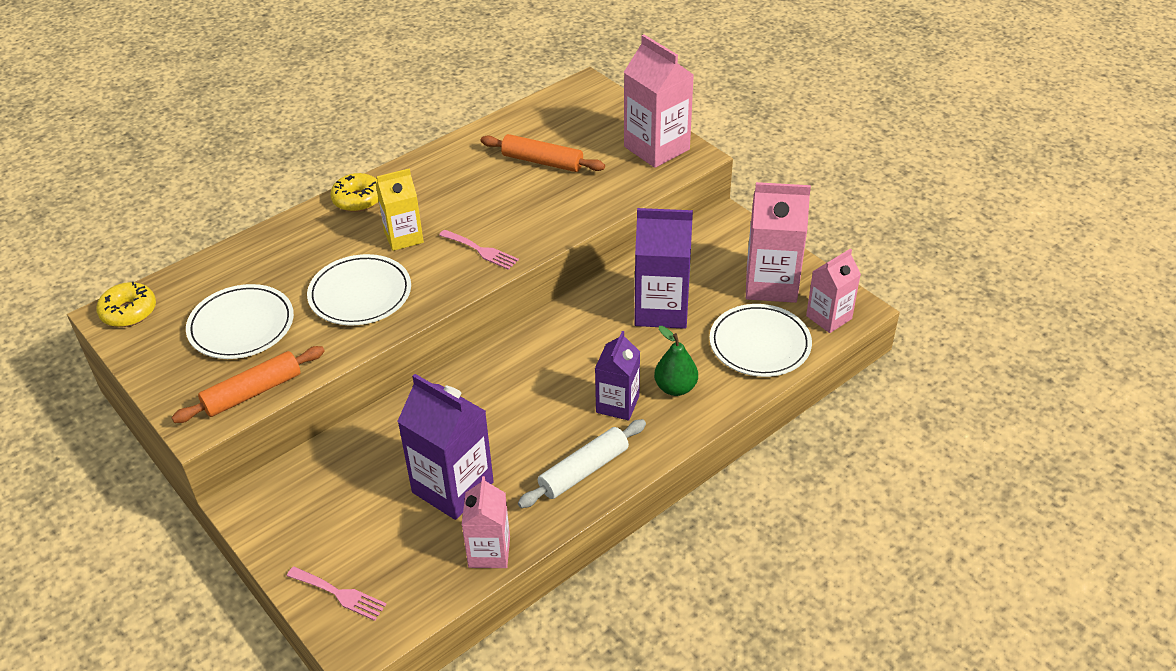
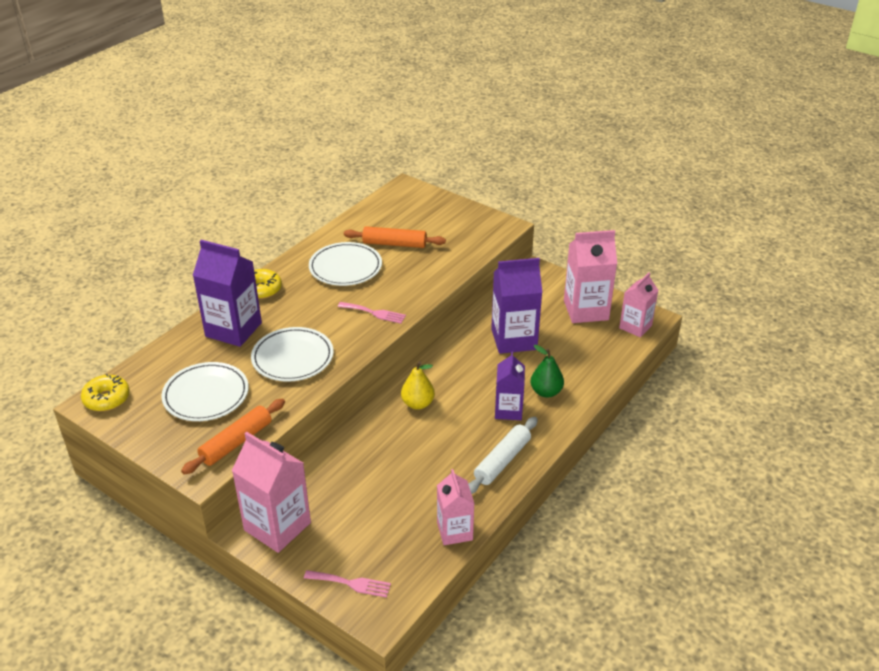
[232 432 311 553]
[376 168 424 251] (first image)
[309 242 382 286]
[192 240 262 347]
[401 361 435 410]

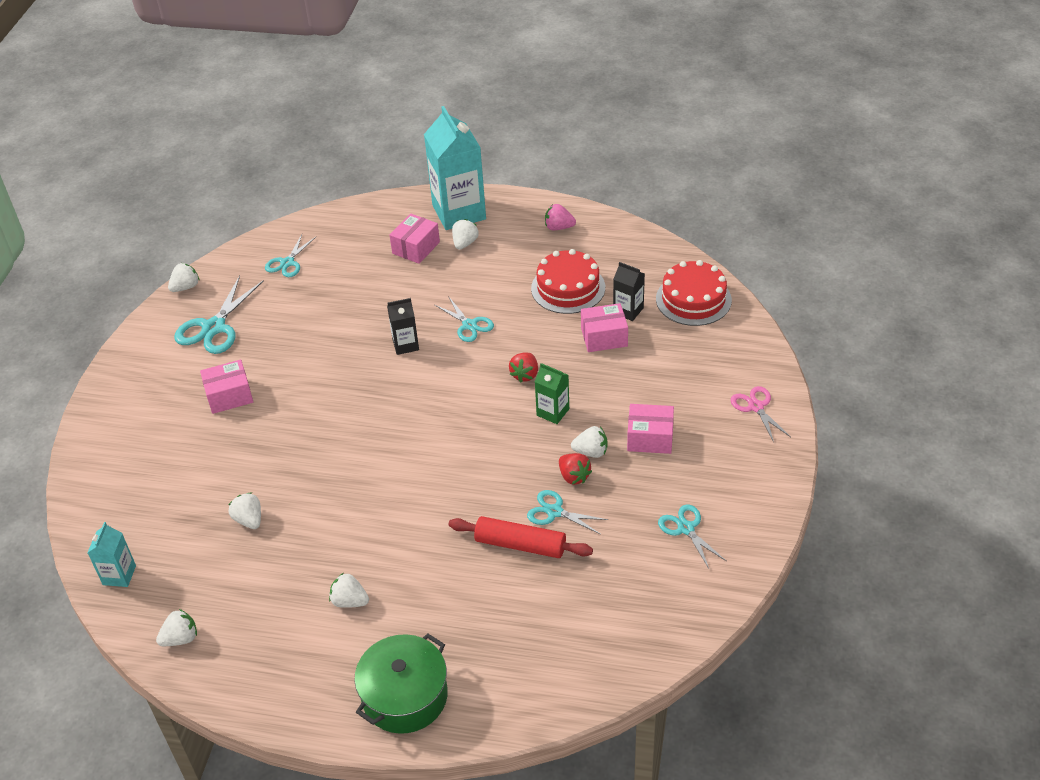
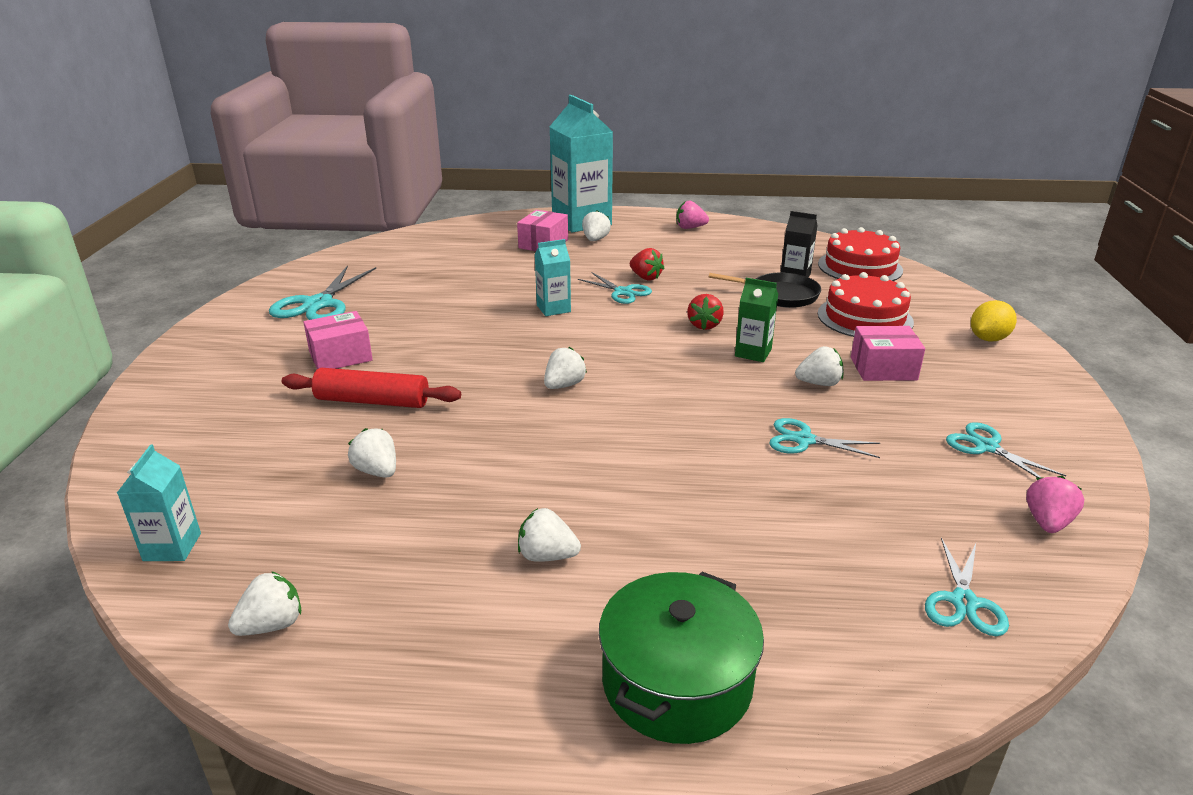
[925 538 1009 636]
[818 272 914 337]
[544 347 587 389]
[535 239 571 316]
[708 272 821 308]
[971 300 1017 342]
[630 248 664 281]
[282 368 461 408]
[1026 476 1084 533]

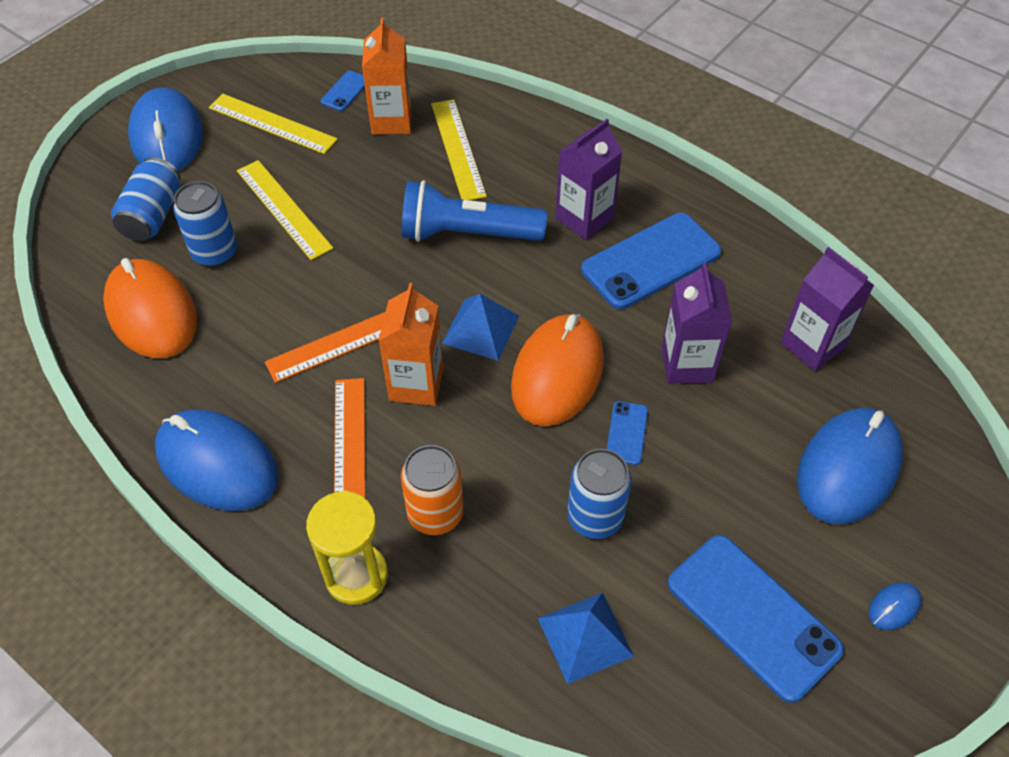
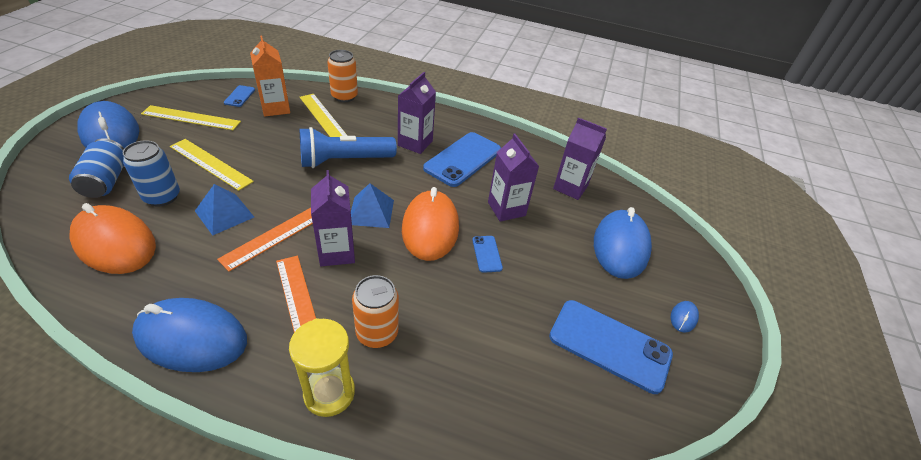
[311 170 355 266]
[567 449 632 539] (first image)
[195 184 254 236]
[327 50 358 102]

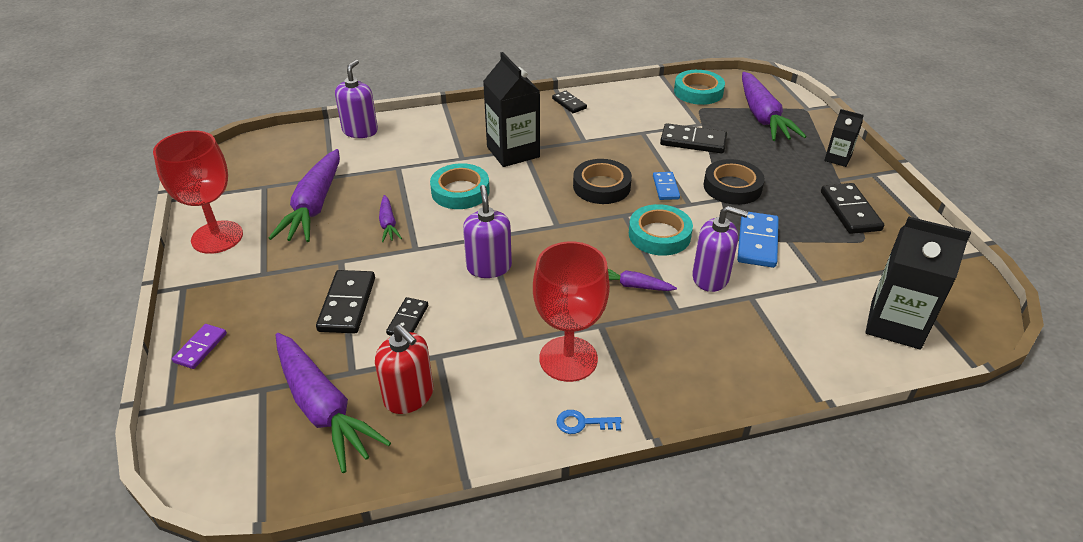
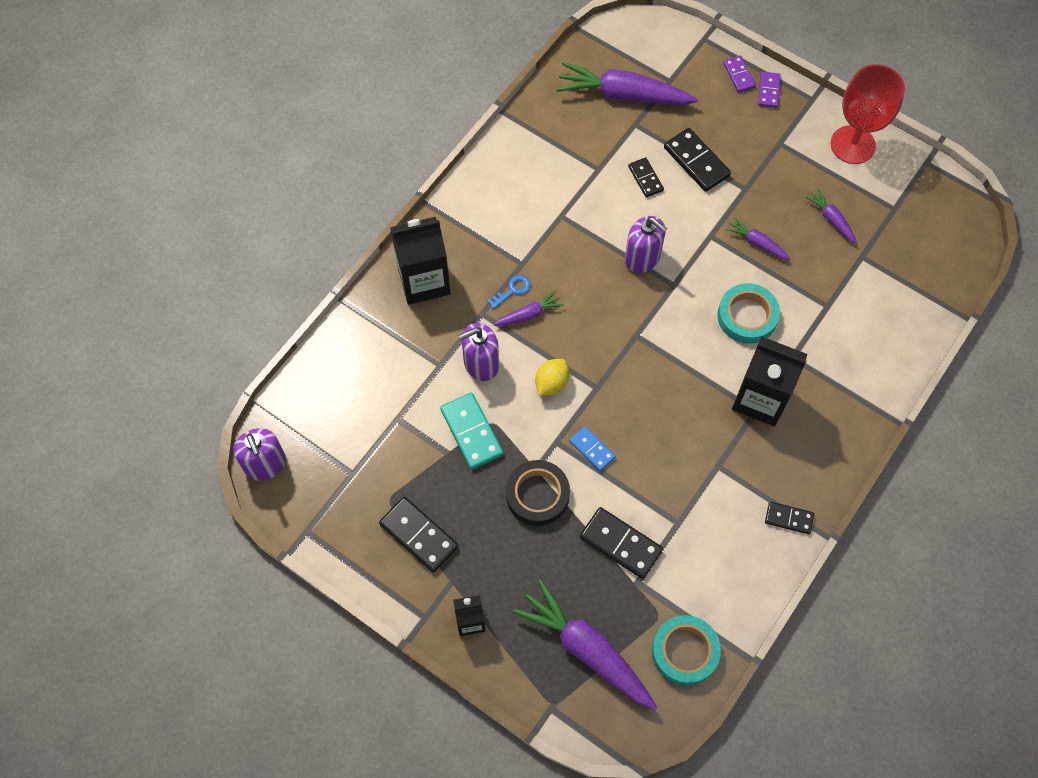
[233 428 286 481]
[580 507 663 579]
[805 188 857 244]
[573 159 632 204] (first image)
[535 359 569 396]
[440 393 503 469]
[390 217 451 305]
[533 242 610 382] (first image)
[375 324 433 414] (first image)
[487 275 531 309]
[758 72 781 108]

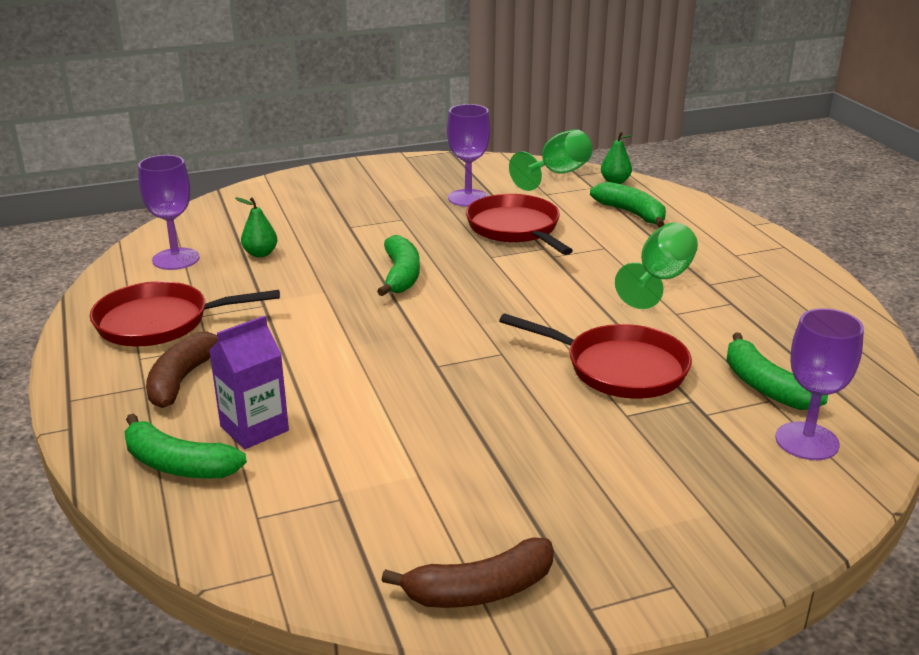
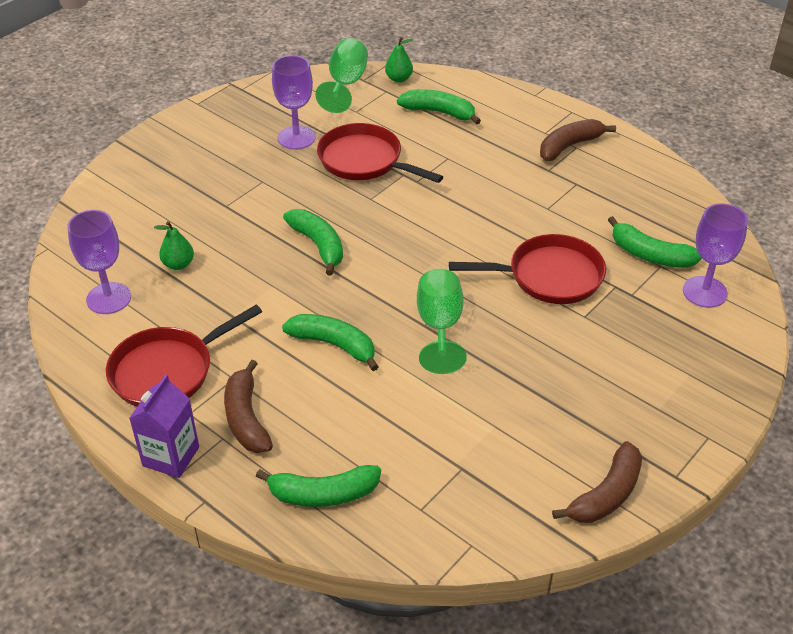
[417 269 467 374]
[129 374 199 478]
[540 119 616 161]
[282 314 379 371]

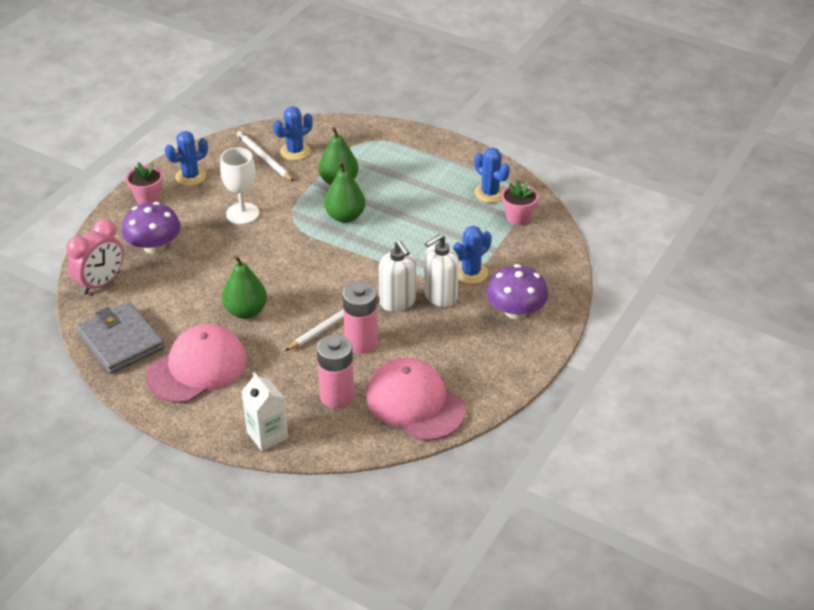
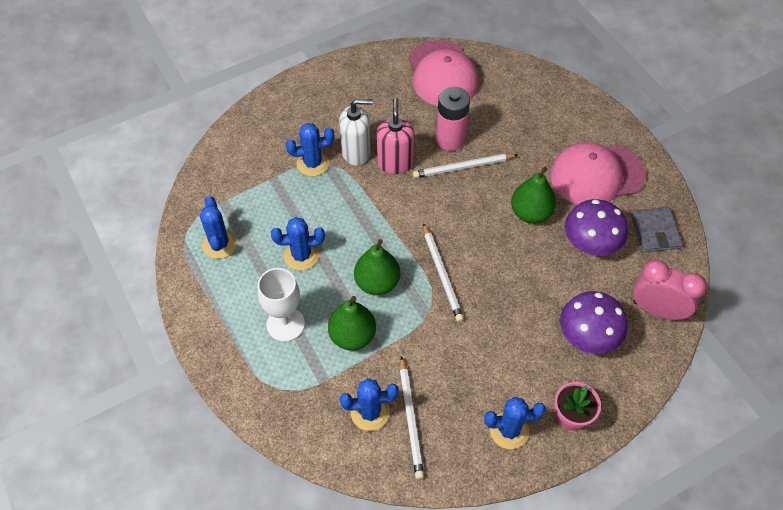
[258 268 305 342]
[502 180 539 225] (first image)
[633 260 707 320]
[376 98 415 174]
[565 199 628 256]
[631 207 683 252]
[317 334 354 409] (first image)
[242 372 288 451] (first image)
[271 217 325 270]
[423 223 464 322]

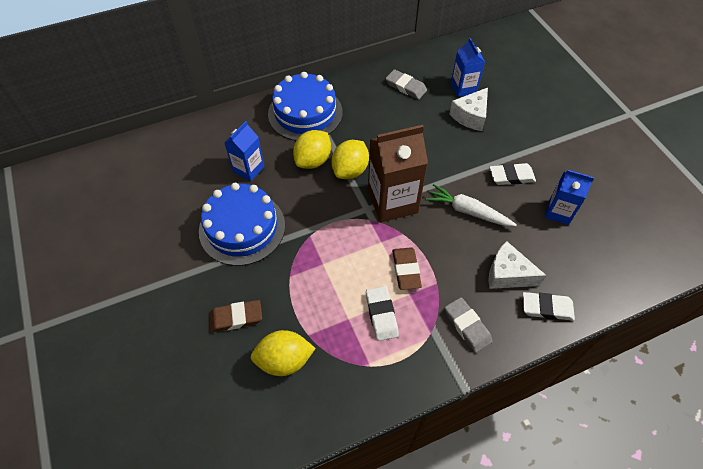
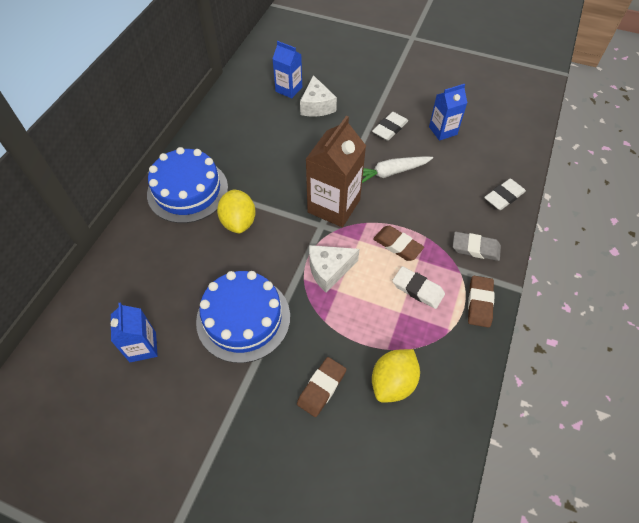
[386 69 427 100] (first image)
[111 303 158 362]
[331 140 369 179] (first image)
[309 245 360 293]
[468 276 494 328]

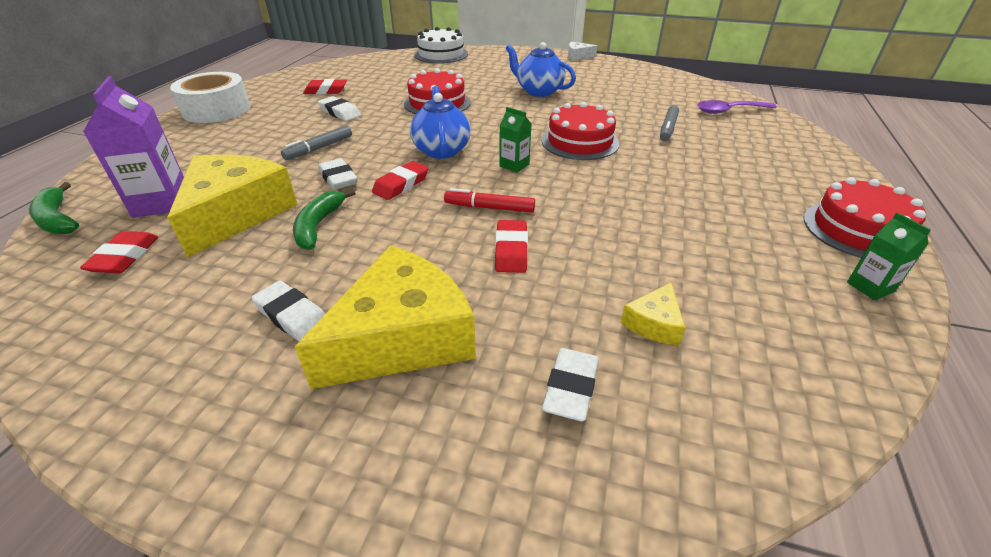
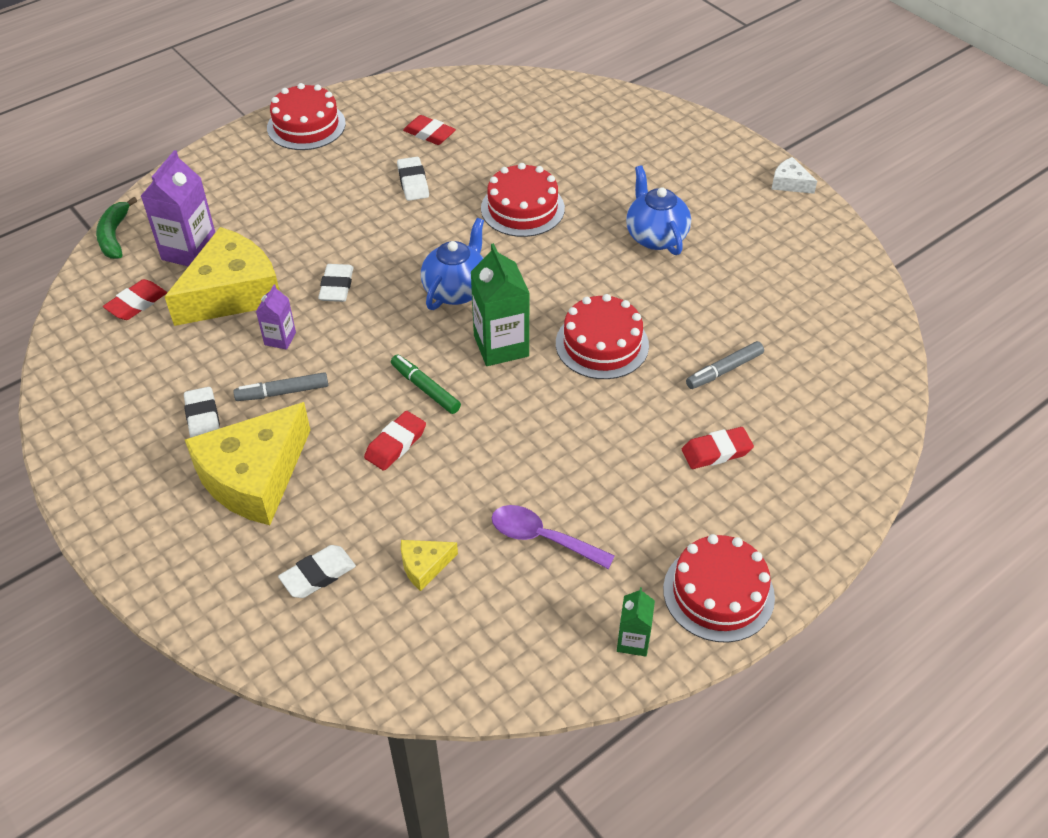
[414 27 468 63] (first image)
[267 83 346 150]
[492 505 615 569]
[471 243 530 366]
[233 372 328 401]
[682 427 754 469]
[391 355 461 414]
[256 285 296 350]
[185 402 311 525]

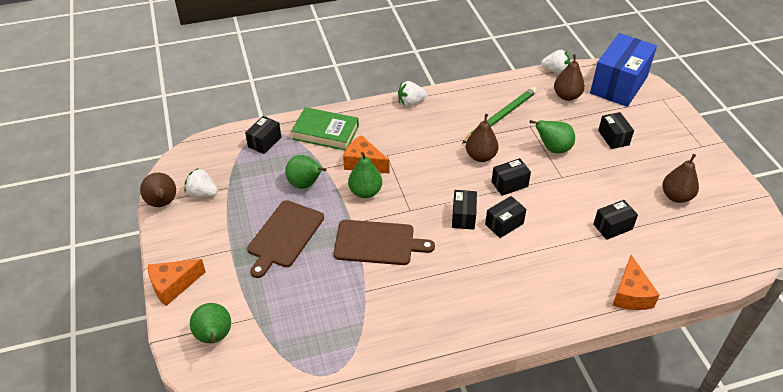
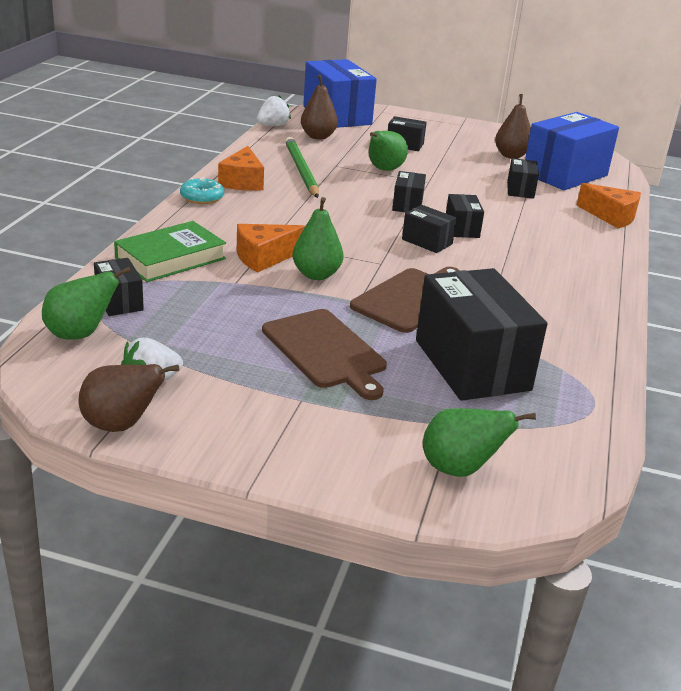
[180 177 224 204]
[466 114 499 162] (first image)
[42 267 131 340]
[218 146 264 191]
[525 112 619 190]
[416 268 547 401]

